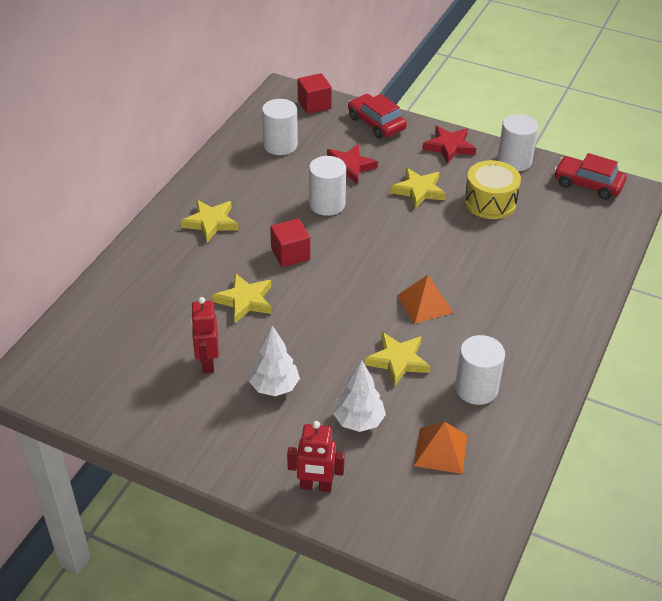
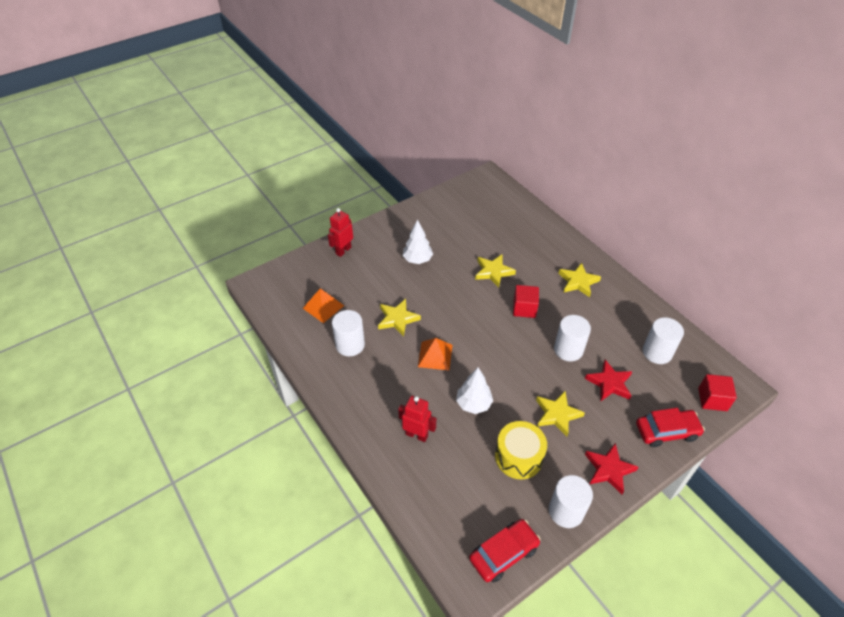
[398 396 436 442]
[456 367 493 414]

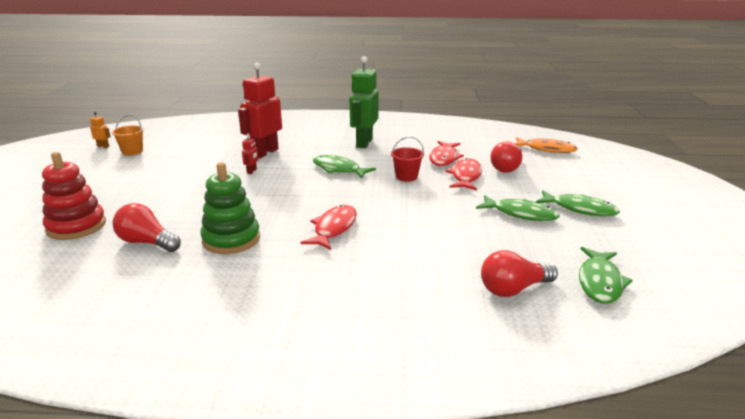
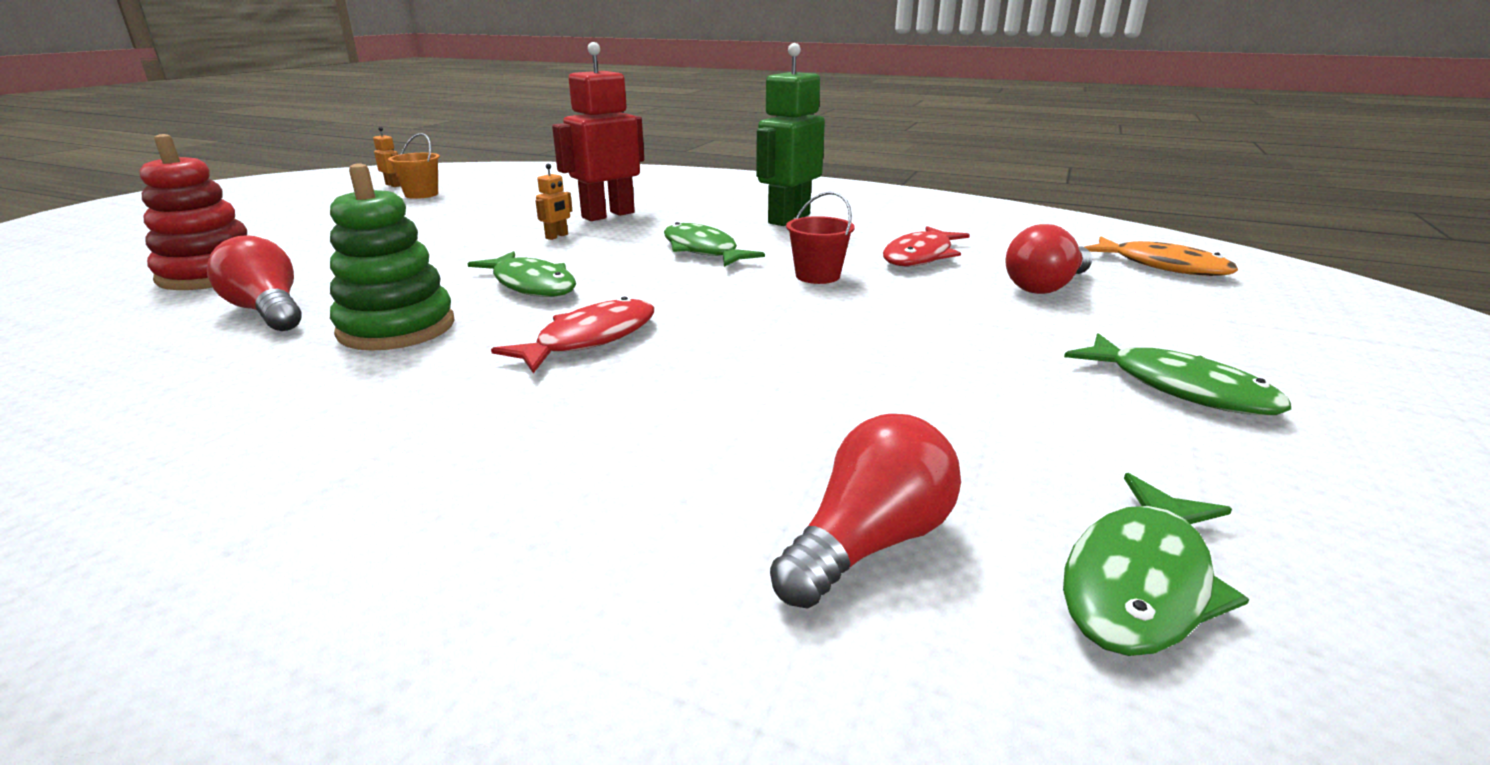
[535 164 573 240]
[446 158 482 190] (first image)
[467 251 576 297]
[770 414 961 609]

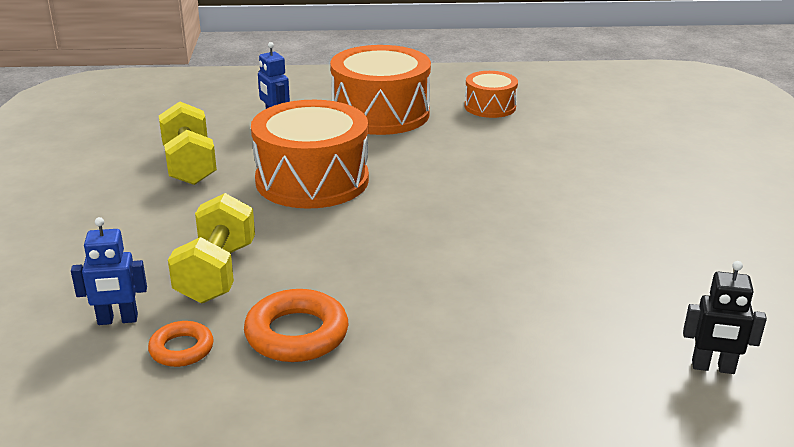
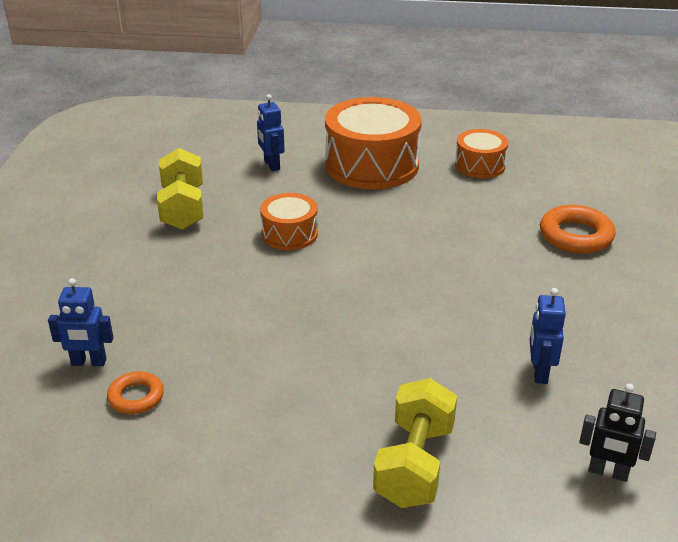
[260 193 318 250]
[373 378 457 508]
[540 205 616 254]
[530 288 566 384]

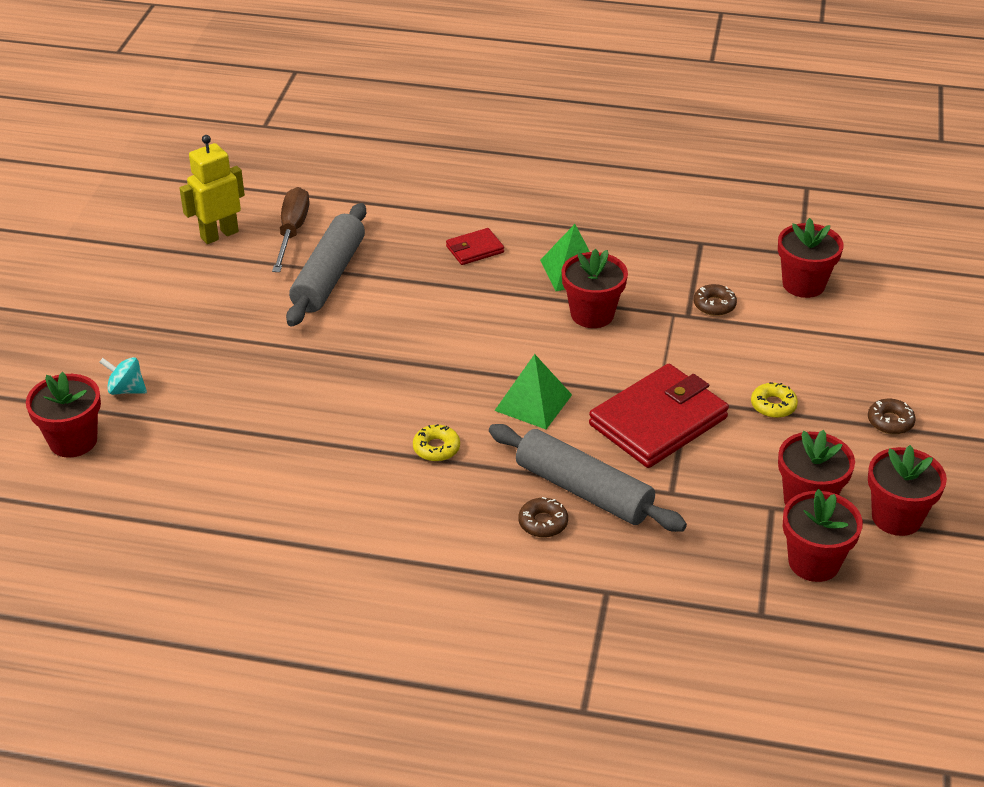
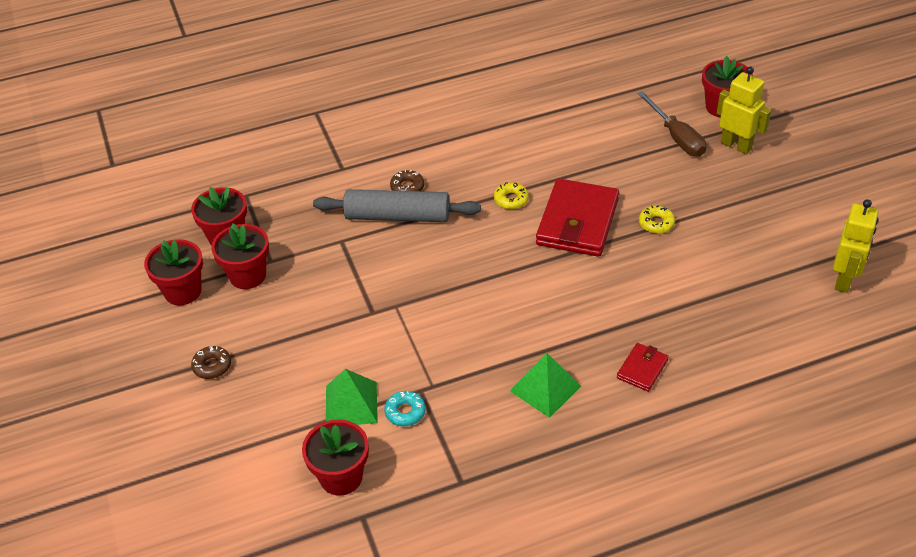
[637 91 706 156]
[286 203 366 326] (first image)
[561 249 628 328] (first image)
[384 391 426 426]
[326 369 378 425]
[717 67 771 154]
[536 178 619 257]
[639 205 675 234]

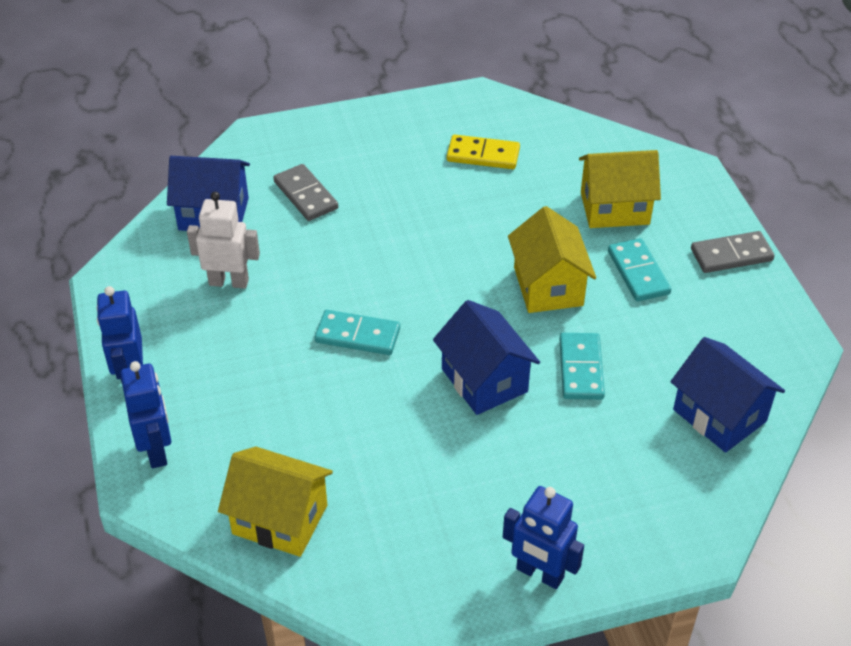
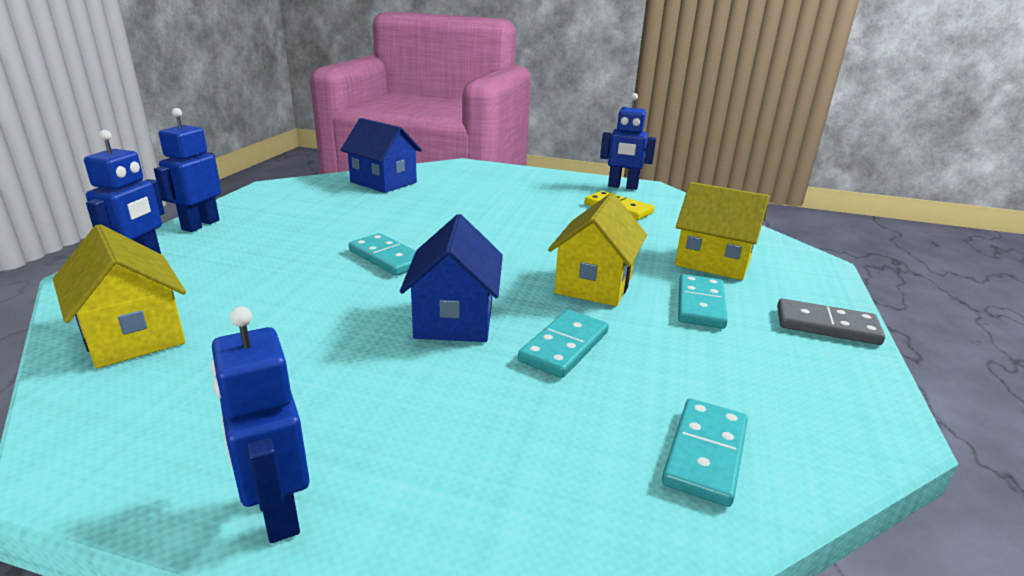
[273 164 338 221] (first image)
[187 192 260 289] (first image)
[662 398 748 507]
[600 93 656 190]

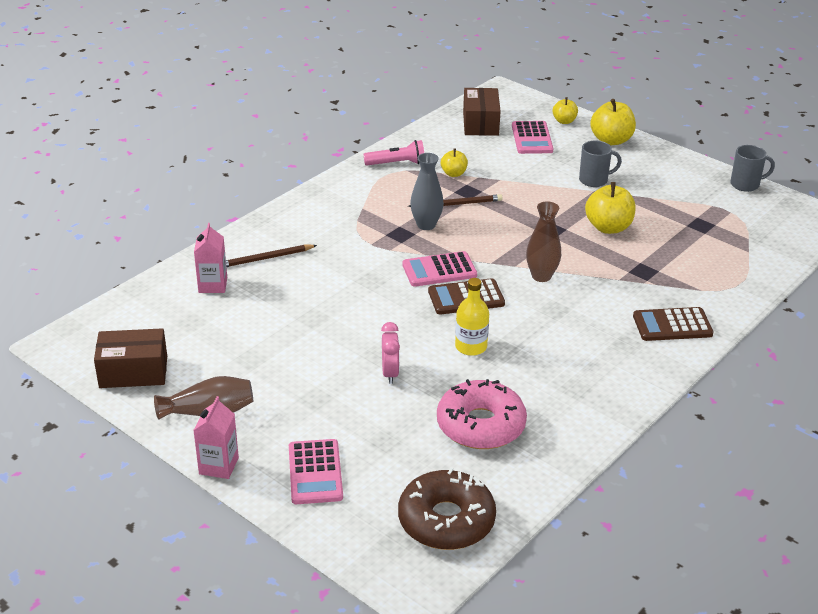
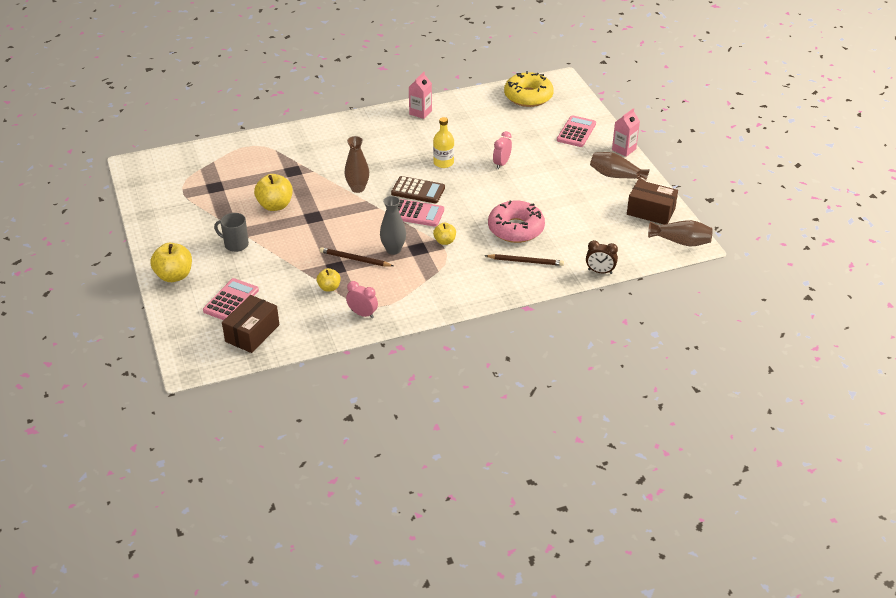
[433 223 456 245]
[346 281 378 318]
[730 145 775 192] (first image)
[409 72 432 119]
[633 307 713 341] (first image)
[488 201 545 243]
[504 71 554 107]
[648 220 713 246]
[586 240 618 274]

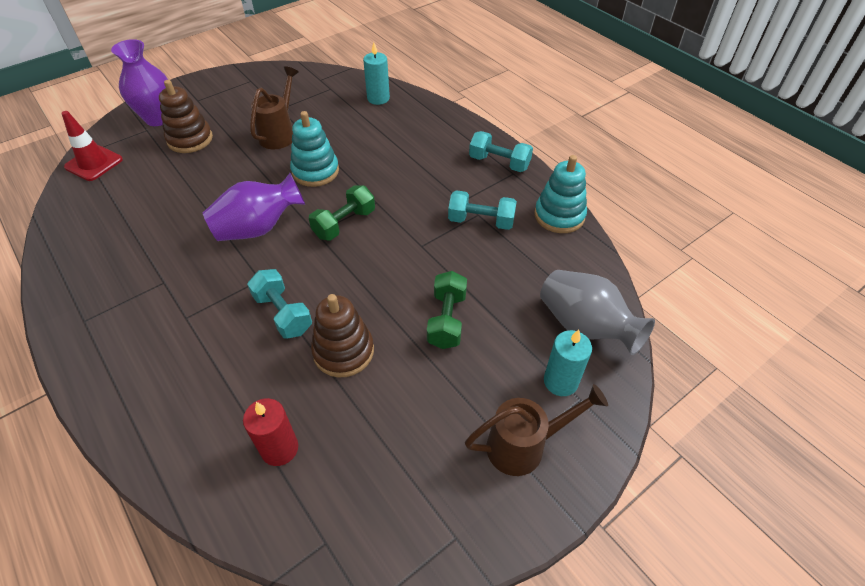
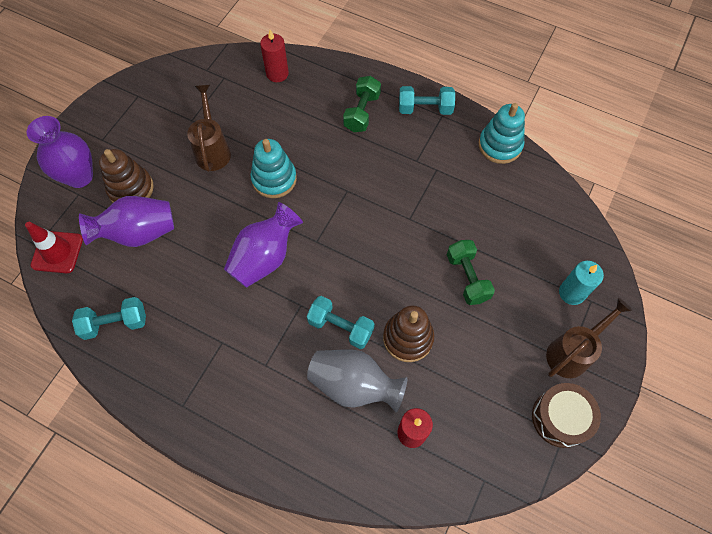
[260 30 289 82]
[343 76 381 132]
[72 297 146 340]
[307 350 407 412]
[79 196 174 247]
[532 383 601 448]

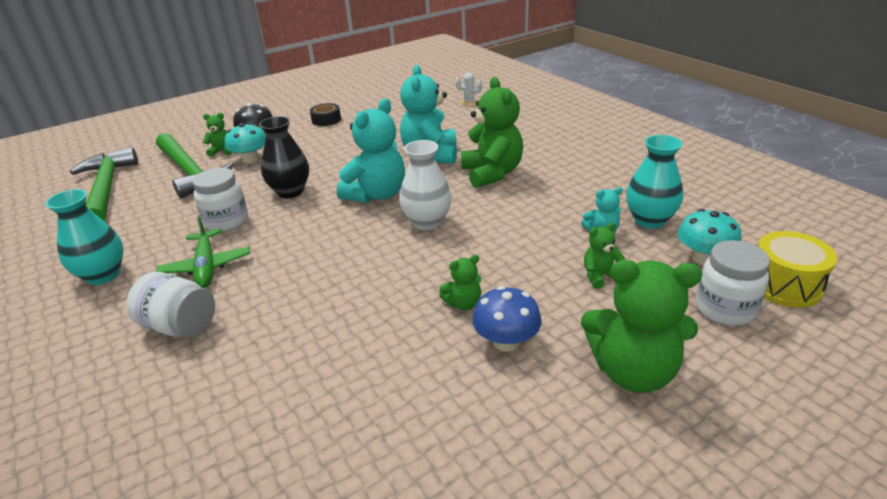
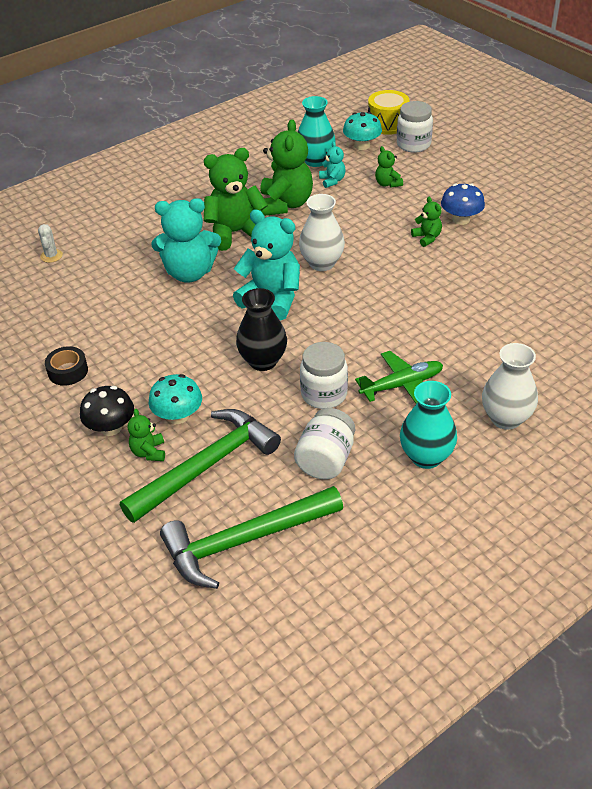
[260 119 313 216]
[294 408 355 479]
[482 343 538 430]

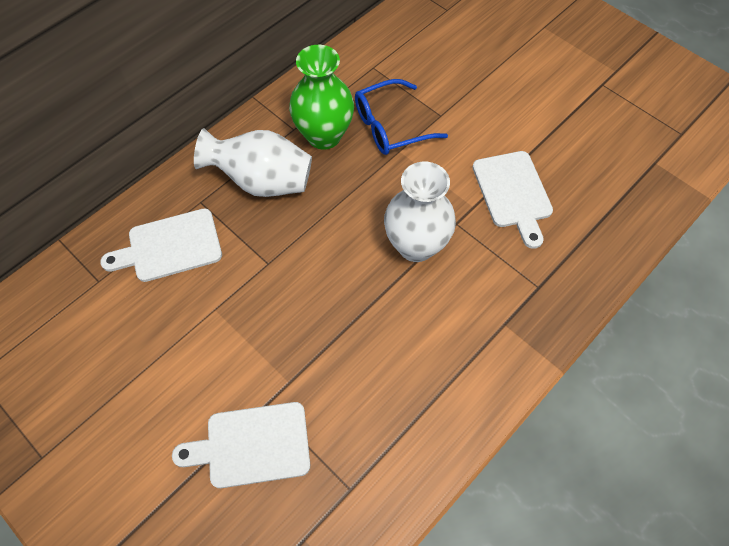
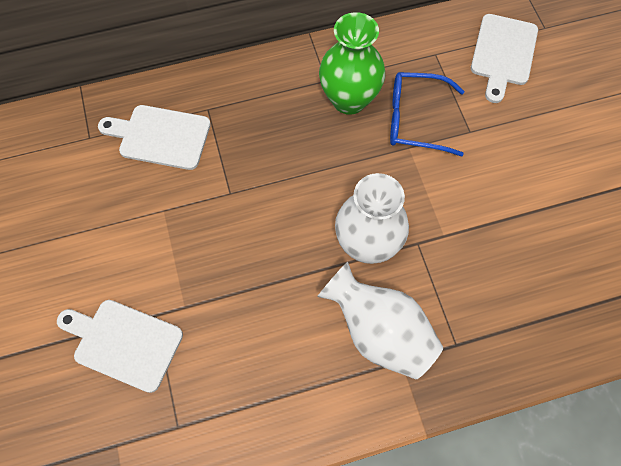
[317 261 443 379]
[471 14 538 103]

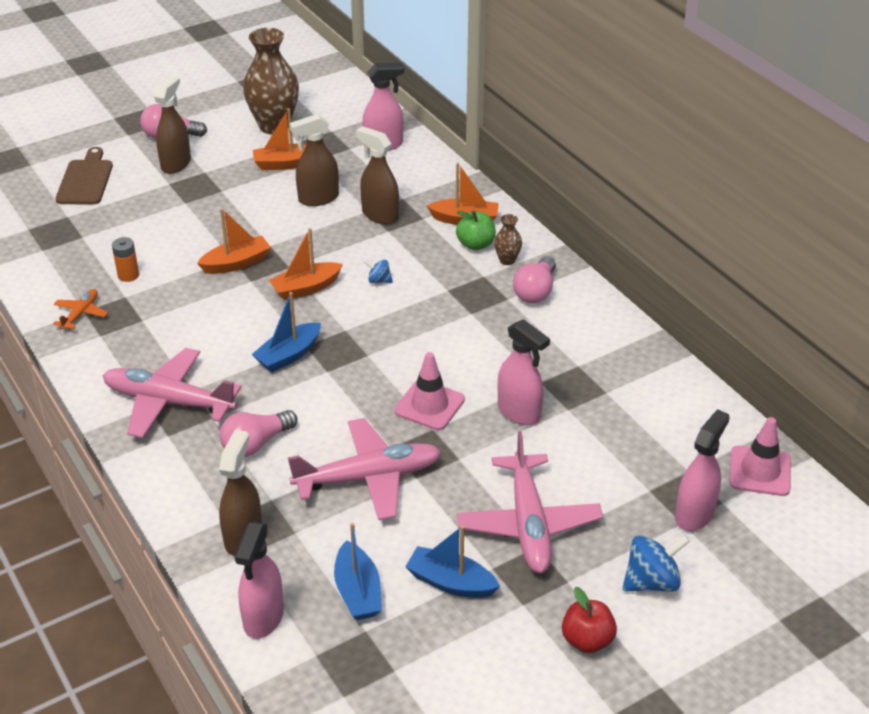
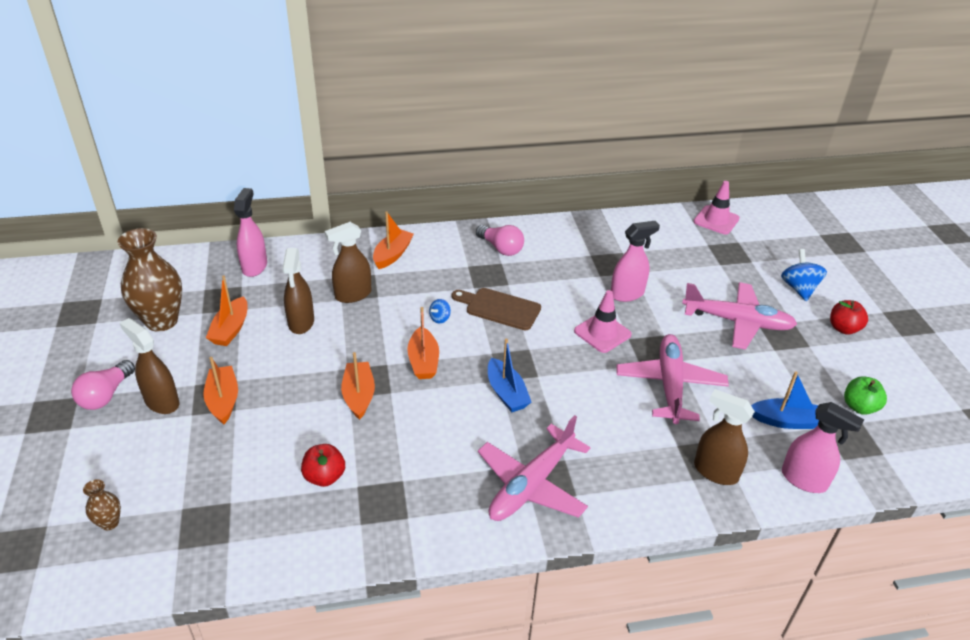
[452 288 541 330]
[844 376 887 415]
[83 479 121 530]
[301 444 345 487]
[53 289 108 330] (first image)
[675 409 730 531] (first image)
[220 410 297 457] (first image)
[405 525 500 598] (first image)
[203 357 238 424]

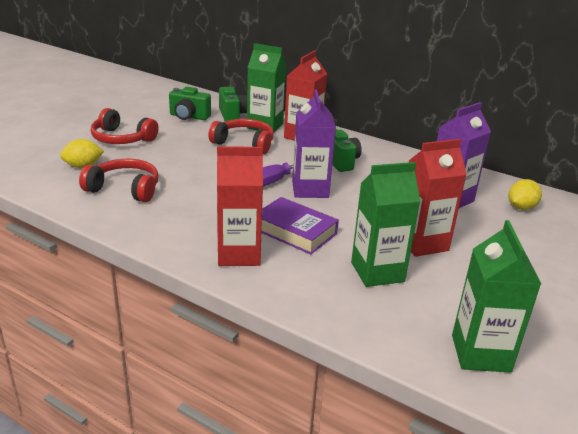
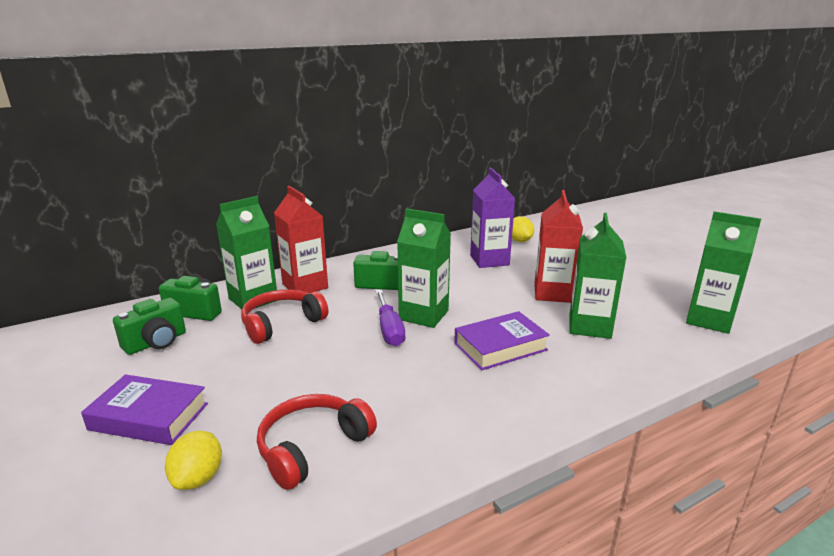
[397 208 451 328]
[81 374 208 445]
[217 146 263 266] (first image)

